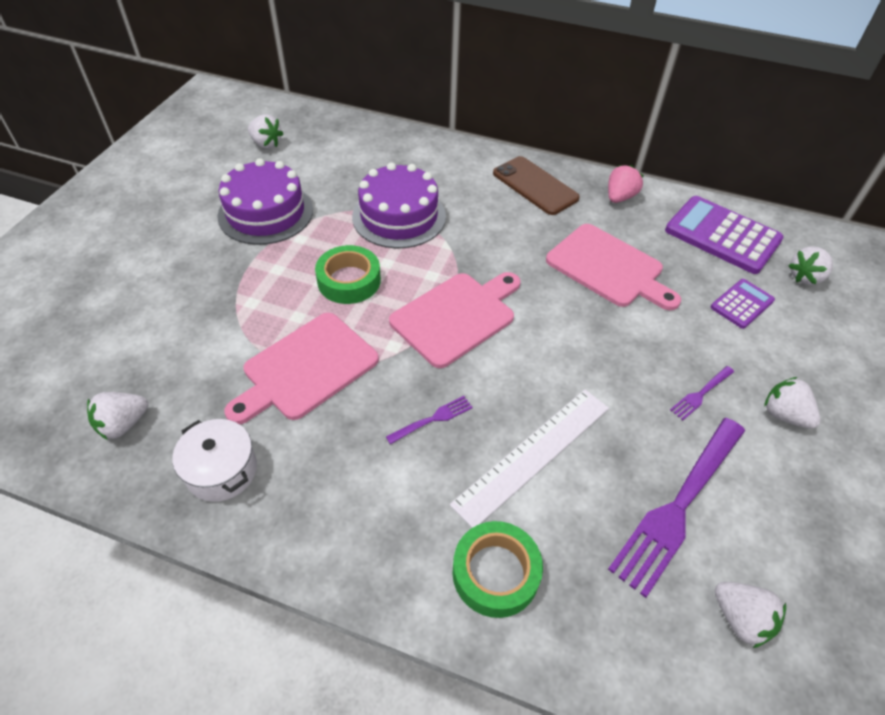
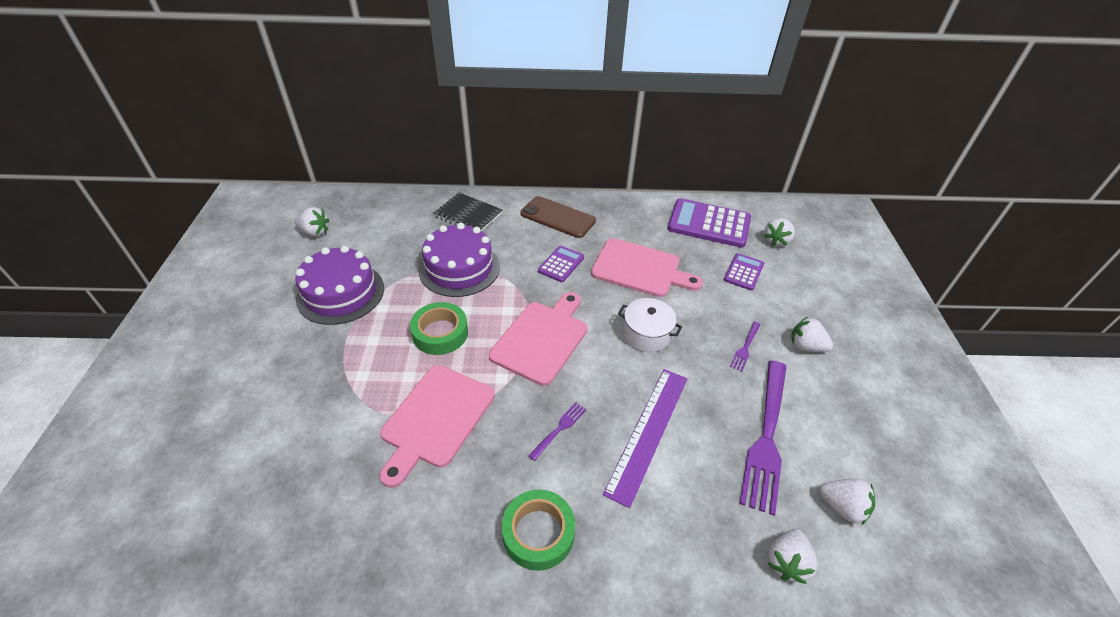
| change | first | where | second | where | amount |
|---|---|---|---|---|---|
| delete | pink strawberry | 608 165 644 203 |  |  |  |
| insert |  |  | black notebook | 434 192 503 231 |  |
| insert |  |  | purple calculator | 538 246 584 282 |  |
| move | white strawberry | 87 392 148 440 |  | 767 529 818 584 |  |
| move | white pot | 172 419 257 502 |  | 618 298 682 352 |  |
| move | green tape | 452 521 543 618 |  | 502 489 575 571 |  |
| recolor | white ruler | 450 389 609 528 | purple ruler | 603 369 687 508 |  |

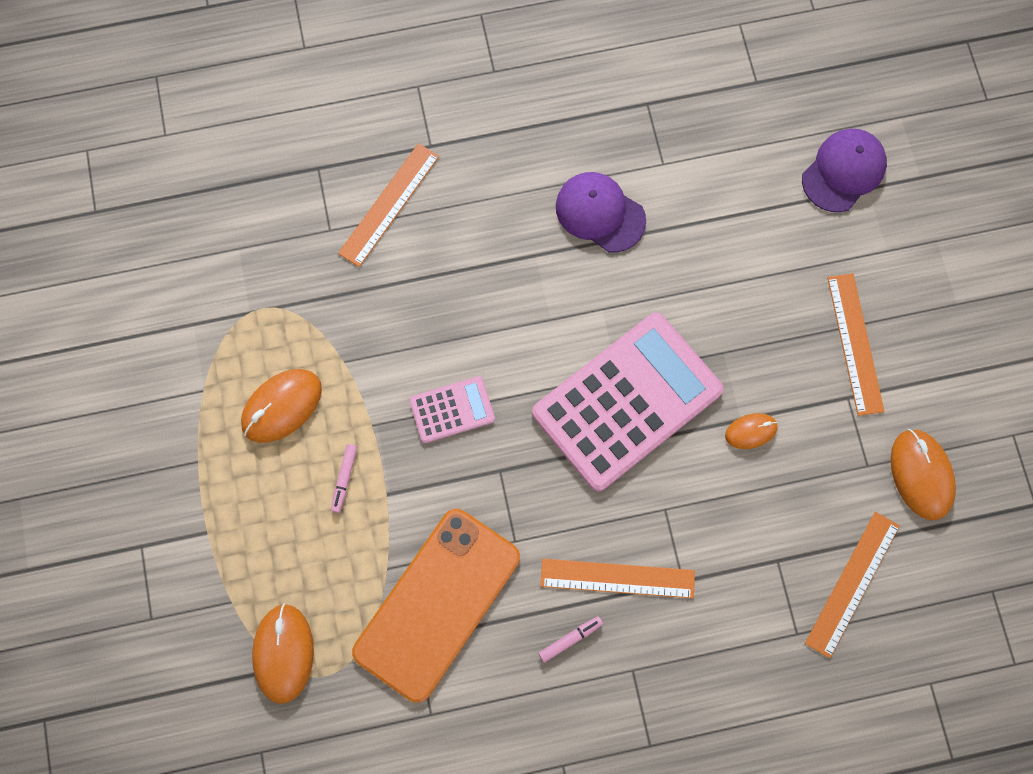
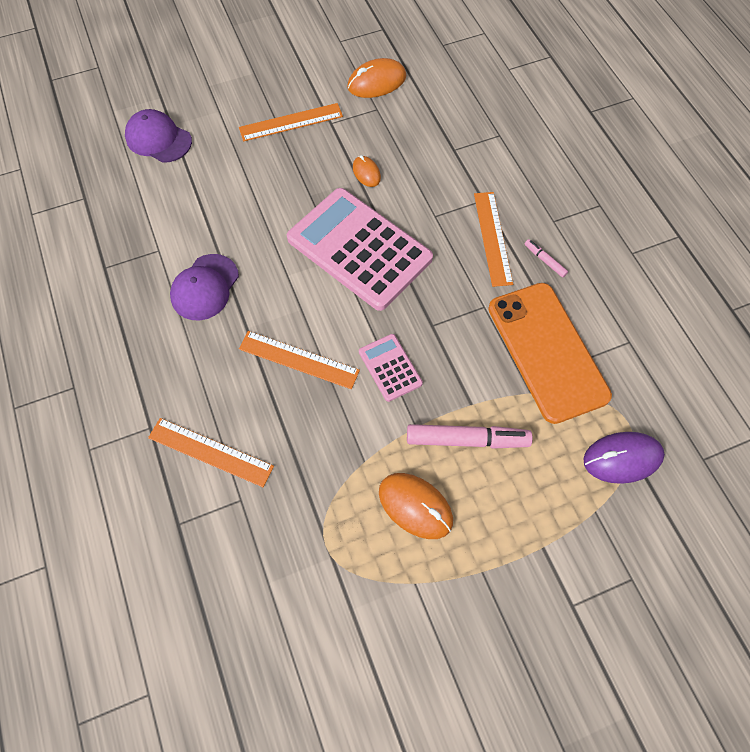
| change | first | where | second | where | amount |
|---|---|---|---|---|---|
| move | orange ruler | 805 512 900 658 |  | 239 331 360 389 |  |
| recolor | orange mouse | 252 603 314 704 | purple mouse | 583 432 665 484 |  |
| rotate | orange phone | 352 509 520 703 |  | 488 283 612 424 | 45 degrees clockwise |
| resize | pink marker | 331 444 357 513 |  | 407 424 533 449 | x2.07 |

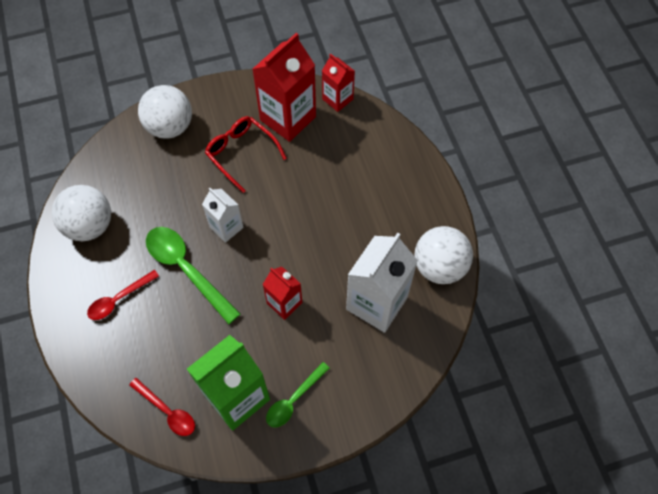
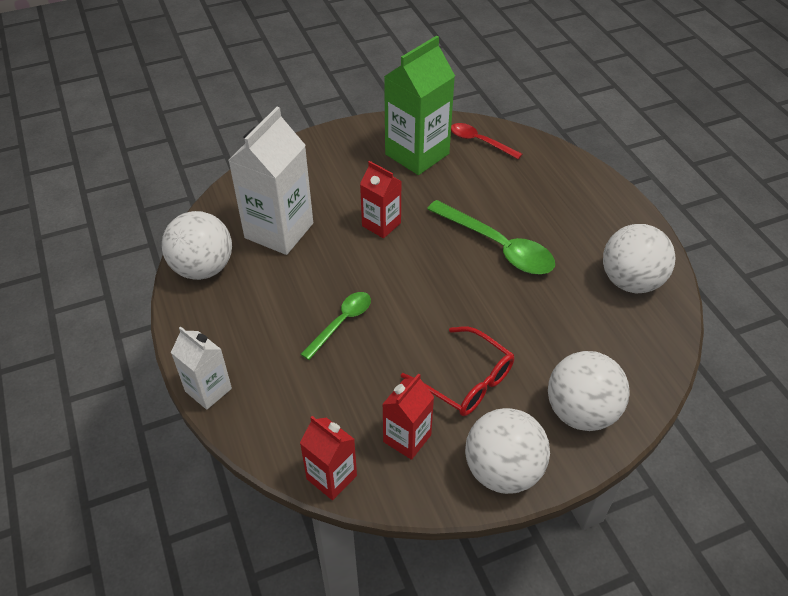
| change | first | where | second | where | amount |
|---|---|---|---|---|---|
| delete | red spoon | 87 270 159 320 |  |  |  |
| insert |  |  | white ball | 465 408 550 494 |  |
| move | white carton | 202 188 244 243 |  | 171 326 232 410 |  |
| move | green spoon | 266 362 330 428 |  | 301 292 371 360 |  |
| resize | red carton | 252 33 316 142 |  | 382 373 434 460 | x0.56 |

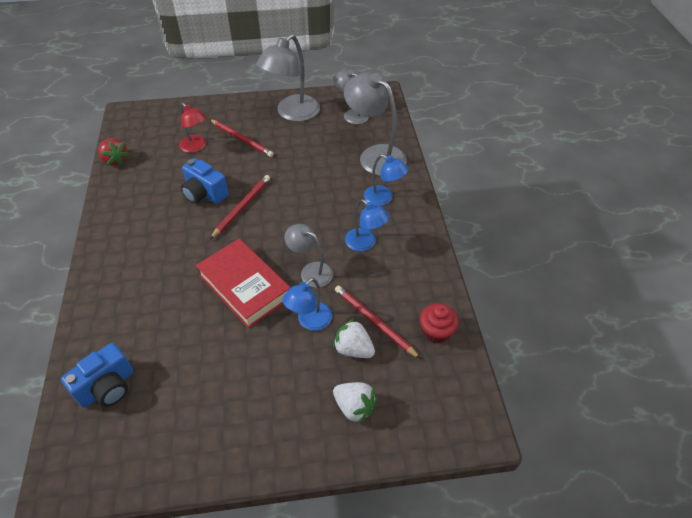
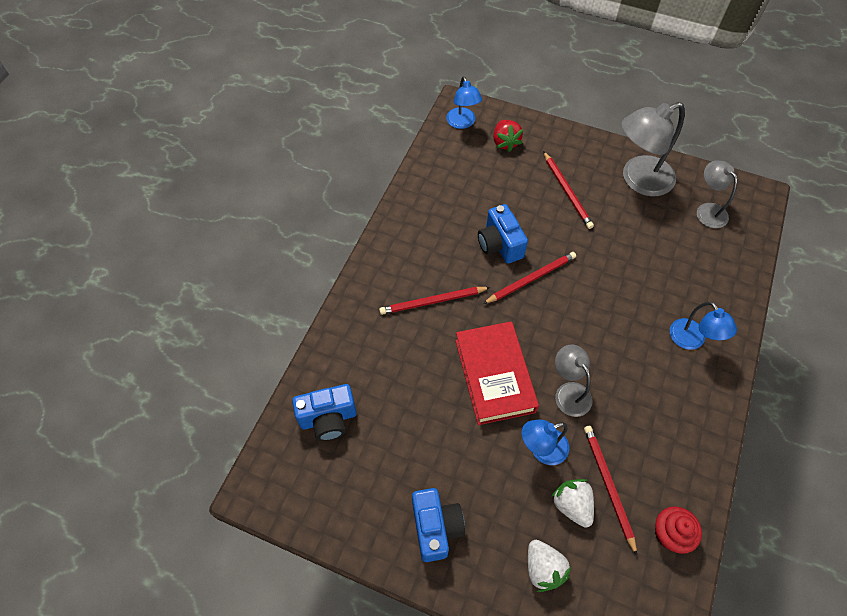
| change | first | where | second | where | amount |
|---|---|---|---|---|---|
| delete | red lamp | 179 103 207 153 |  |  |  |
| delete | grey lamp | 344 72 407 176 |  |  |  |
| insert |  |  | red pencil | 379 287 491 315 |  |
| insert |  |  | blue camera | 412 488 465 562 |  |
| move | red strawberry | 99 138 129 166 |  | 493 120 523 152 |  |
| move | blue lamp | 345 199 390 251 |  | 446 76 482 129 |  |

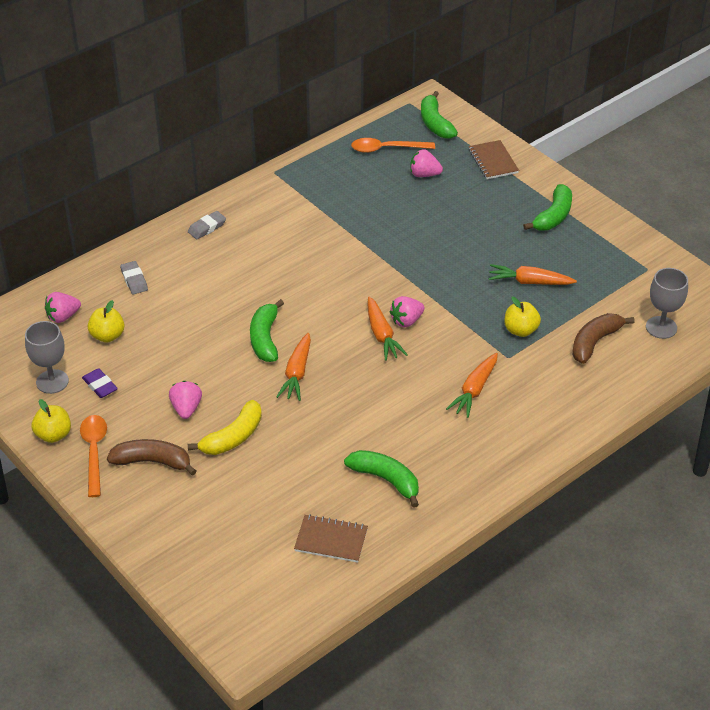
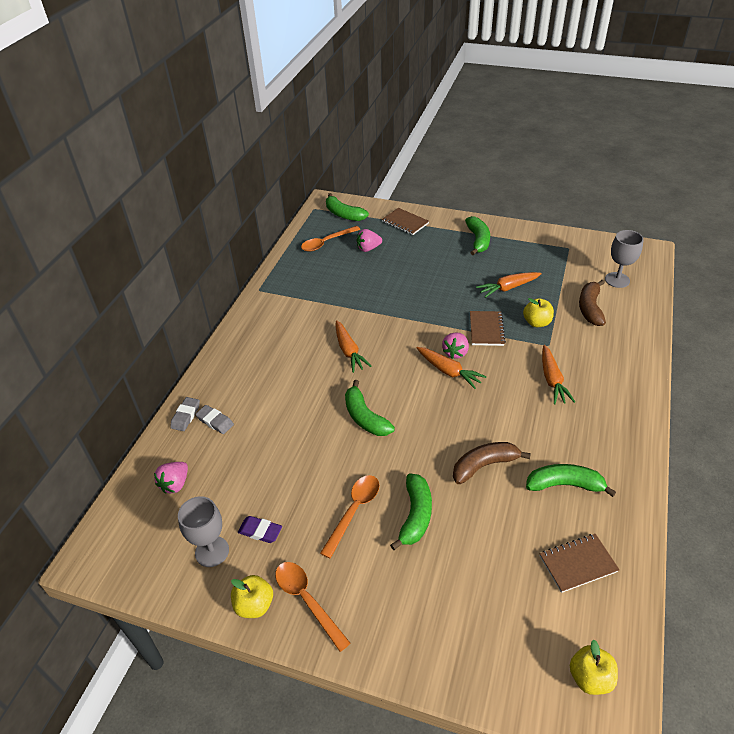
| change | first | where | second | where | amount |
|---|---|---|---|---|---|
| insert |  |  | brown notebook | 470 311 506 346 |  |
| move | yellow apple | 88 300 125 343 |  | 570 640 618 695 |  |
| move | brown banana | 107 439 196 476 |  | 453 442 531 484 |  |
| move | grey eraser | 188 211 226 239 |  | 170 397 200 431 |  |
| move | orange carrot | 276 333 311 401 |  | 335 320 372 373 |  |
| replace | pink strawberry | 169 381 202 419 | orange spoon | 320 475 380 559 |  |
| recolor | yellow banana | 188 400 262 455 | green banana | 390 473 432 550 |  |

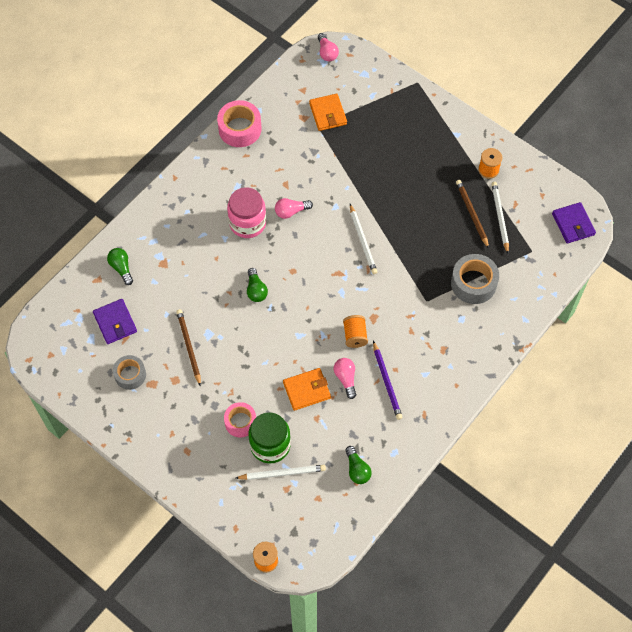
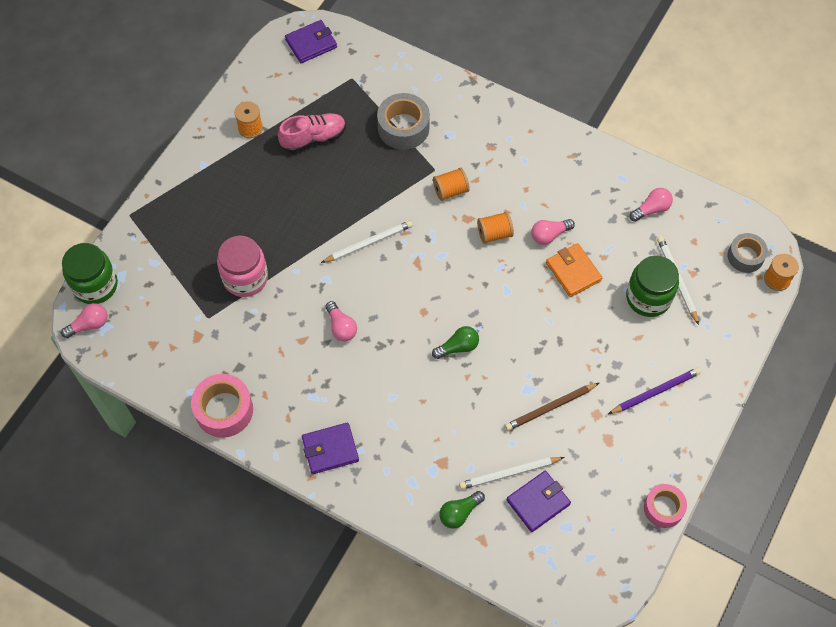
| change | first | where | second | where | amount |
|---|---|---|---|---|---|
| delete | orange wallet | 309 94 347 131 |  |  |  |
| insert |  |  | green jar | 62 243 118 304 |  |
| insert |  |  | purple wallet | 302 423 359 474 |  |
| insert |  |  | orange spool | 433 168 470 201 |  |
| move | grey tape | 113 355 146 390 |  | 728 233 768 273 |  |
| move | pink tape | 224 402 256 438 |  | 644 484 687 528 |  |
| move | pink jar | 227 187 266 238 |  | 217 236 268 297 |  |
| move | purple pencil | 373 341 403 420 |  | 608 367 701 414 |  |
| move | white pencil | 492 182 509 253 |  | 459 457 565 490 |  |
| replace | brown pencil | 456 180 489 248 | pink shoe | 278 113 346 153 |  |
| recolor | green light bulb | 345 446 372 484 | pink light bulb | 629 188 673 222 |  |

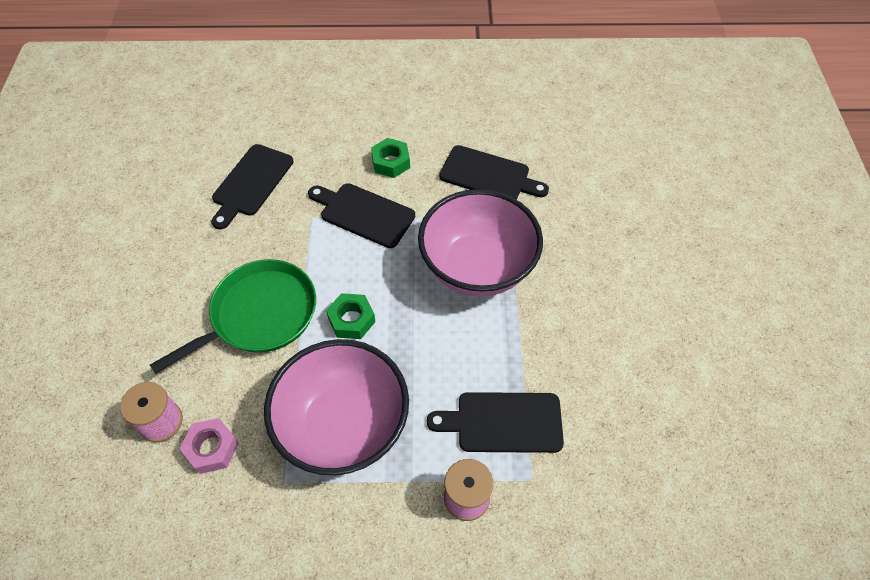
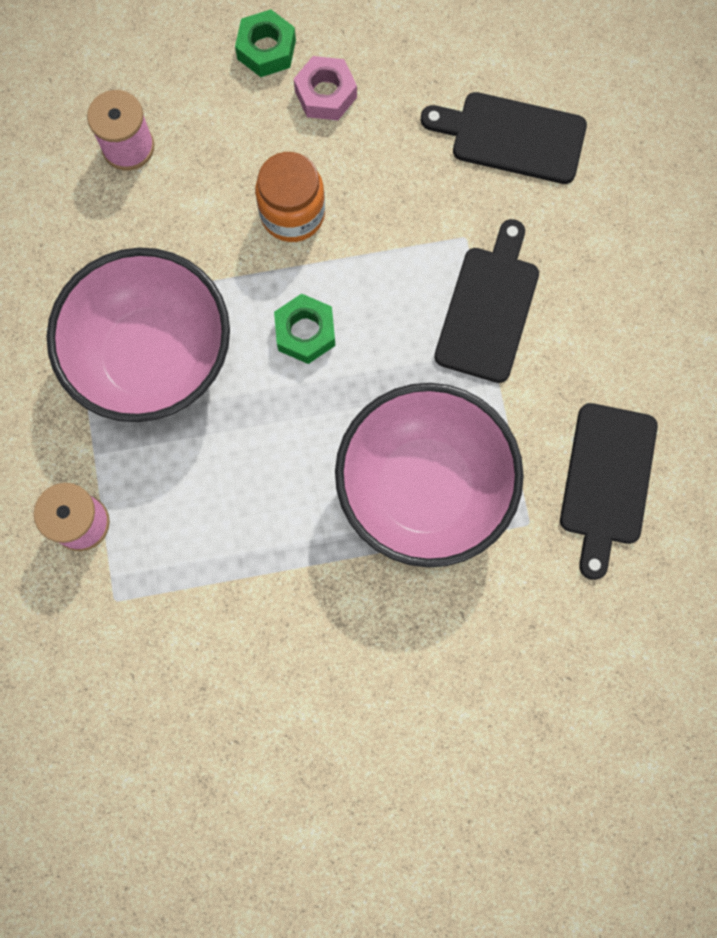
| change | first | where | second | where | amount |
|---|---|---|---|---|---|
| delete | black cutting board | 427 392 564 453 |  |  |  |
| move | pink nut | 179 418 239 474 |  | 294 56 357 120 |  |
| move | green nut | 371 138 410 178 |  | 235 9 296 77 |  |
| replace | green pan | 150 259 316 374 | orange jar | 255 152 325 242 |  |

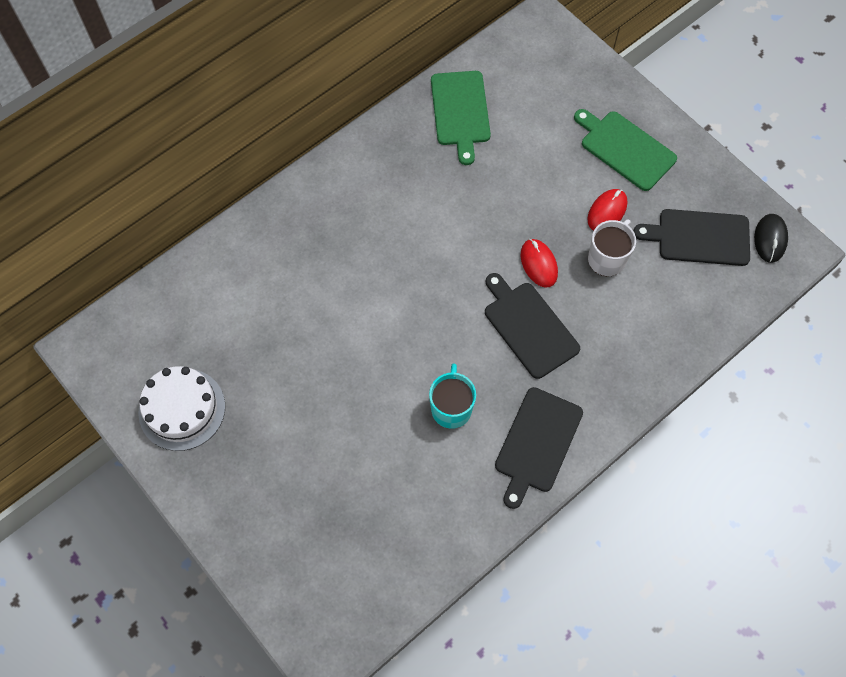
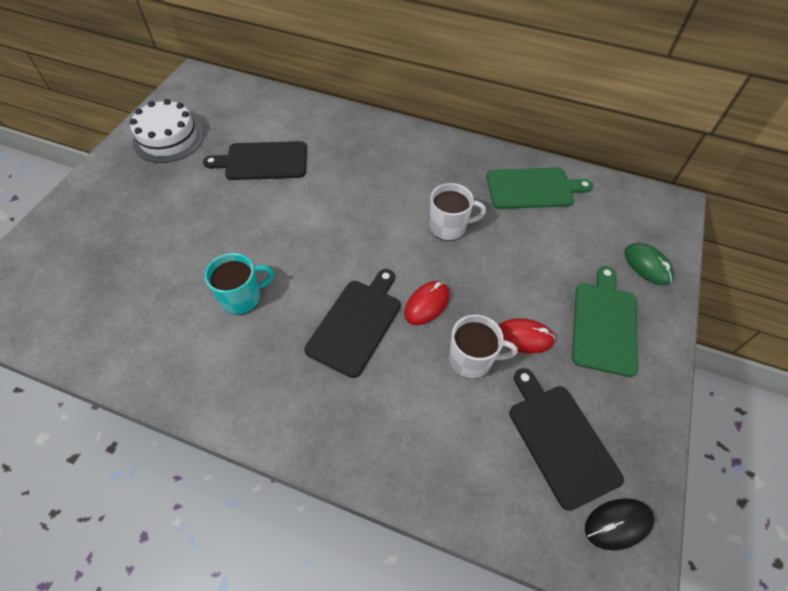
| change | first | where | second | where | amount |
|---|---|---|---|---|---|
| insert |  |  | white mug | 430 183 486 241 |  |
| insert |  |  | green mouse | 624 243 674 285 |  |
| move | black cutting board | 495 387 583 509 |  | 203 141 307 180 |  |
| rotate | green cutting board | 431 71 491 165 |  | 486 167 593 209 | 150 degrees counterclockwise |

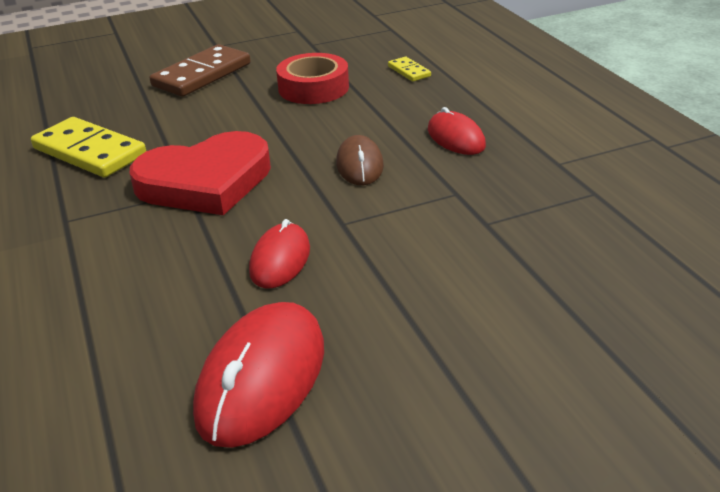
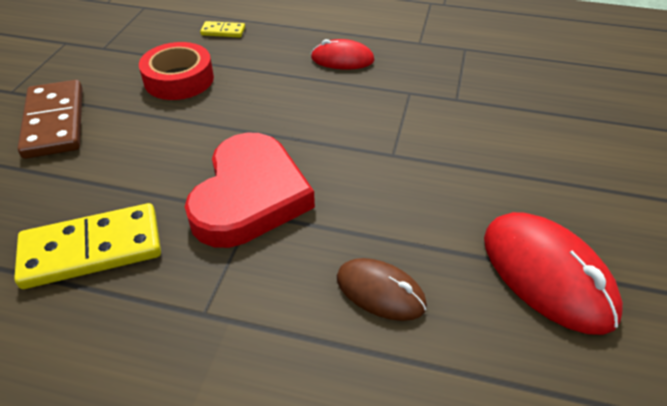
| change | first | where | second | where | amount |
|---|---|---|---|---|---|
| delete | red mouse | 249 219 310 288 |  |  |  |
| move | brown mouse | 336 135 384 185 |  | 337 258 427 321 |  |

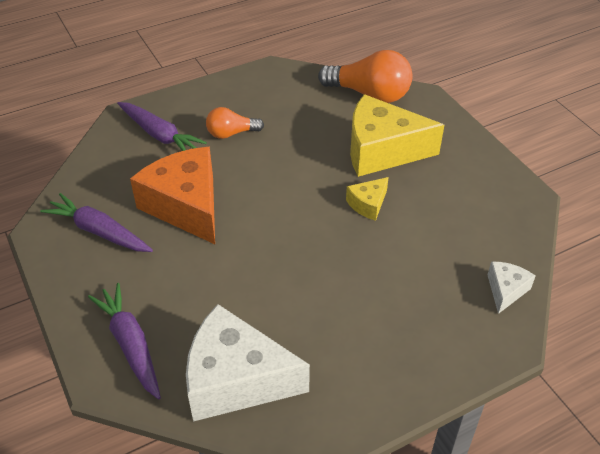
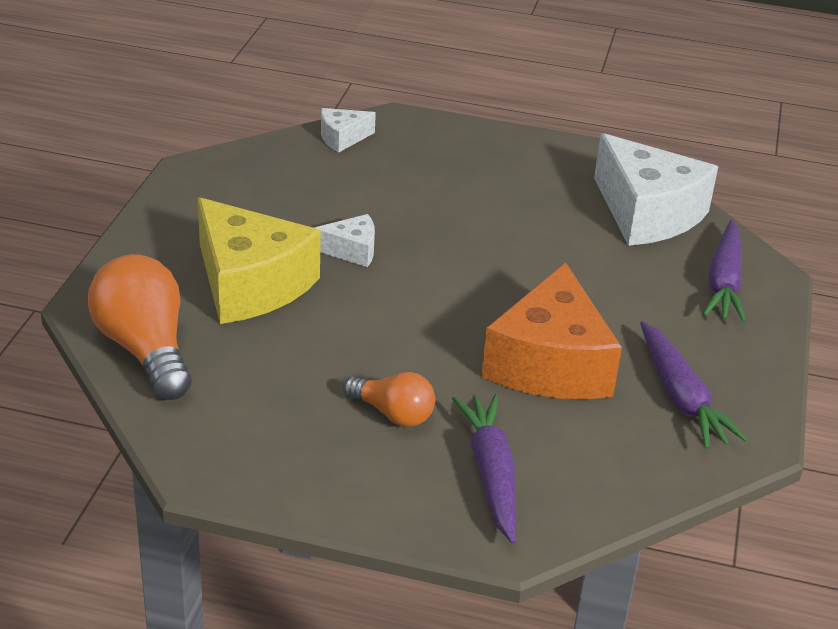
| change | first | where | second | where | amount |
|---|---|---|---|---|---|
| recolor | yellow cheese | 346 177 389 221 | white cheese | 314 214 375 267 |  |

